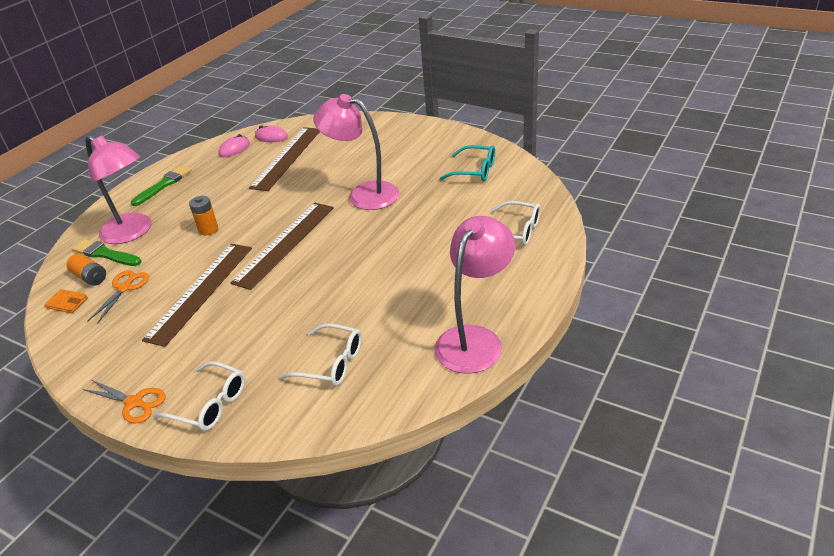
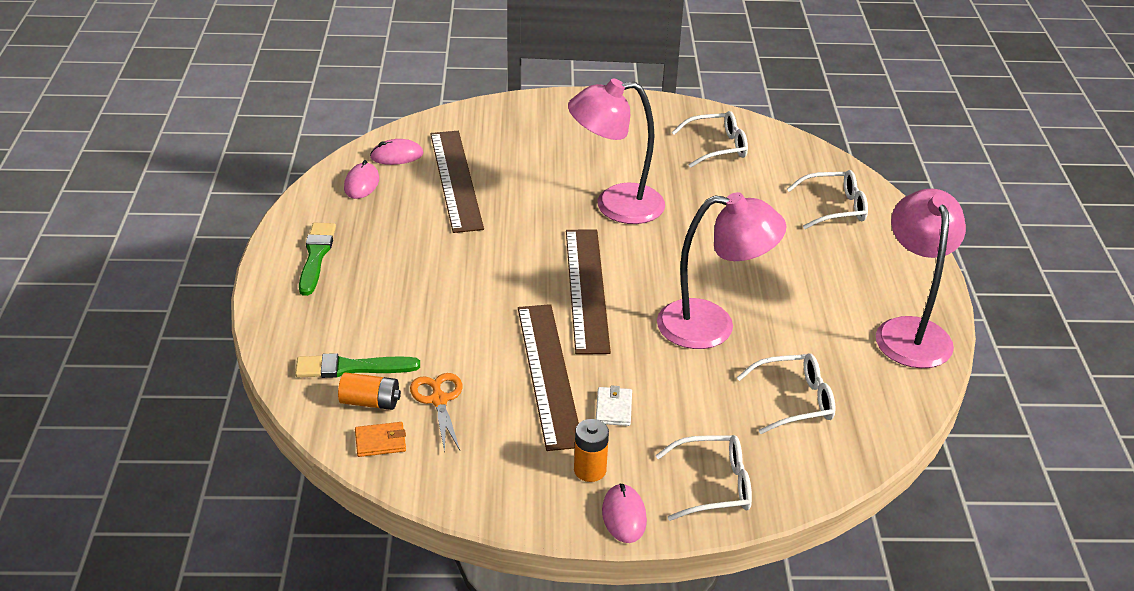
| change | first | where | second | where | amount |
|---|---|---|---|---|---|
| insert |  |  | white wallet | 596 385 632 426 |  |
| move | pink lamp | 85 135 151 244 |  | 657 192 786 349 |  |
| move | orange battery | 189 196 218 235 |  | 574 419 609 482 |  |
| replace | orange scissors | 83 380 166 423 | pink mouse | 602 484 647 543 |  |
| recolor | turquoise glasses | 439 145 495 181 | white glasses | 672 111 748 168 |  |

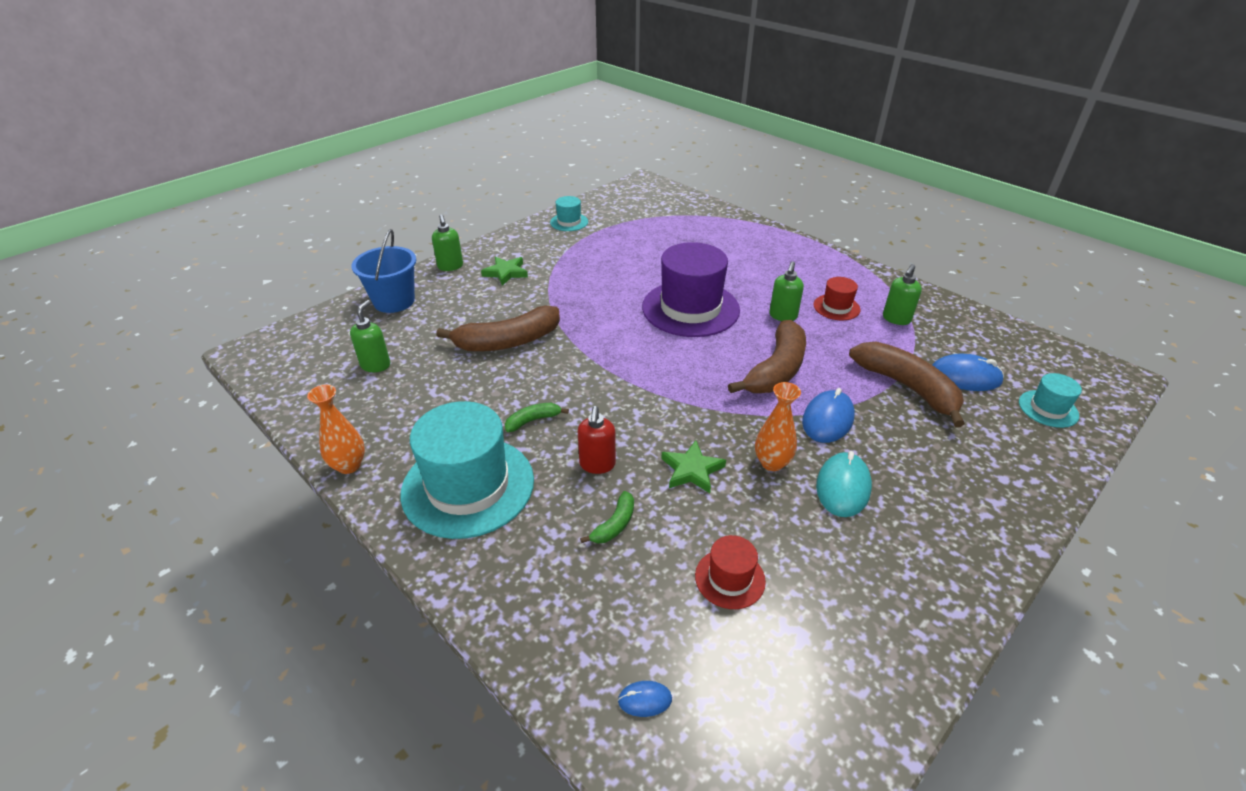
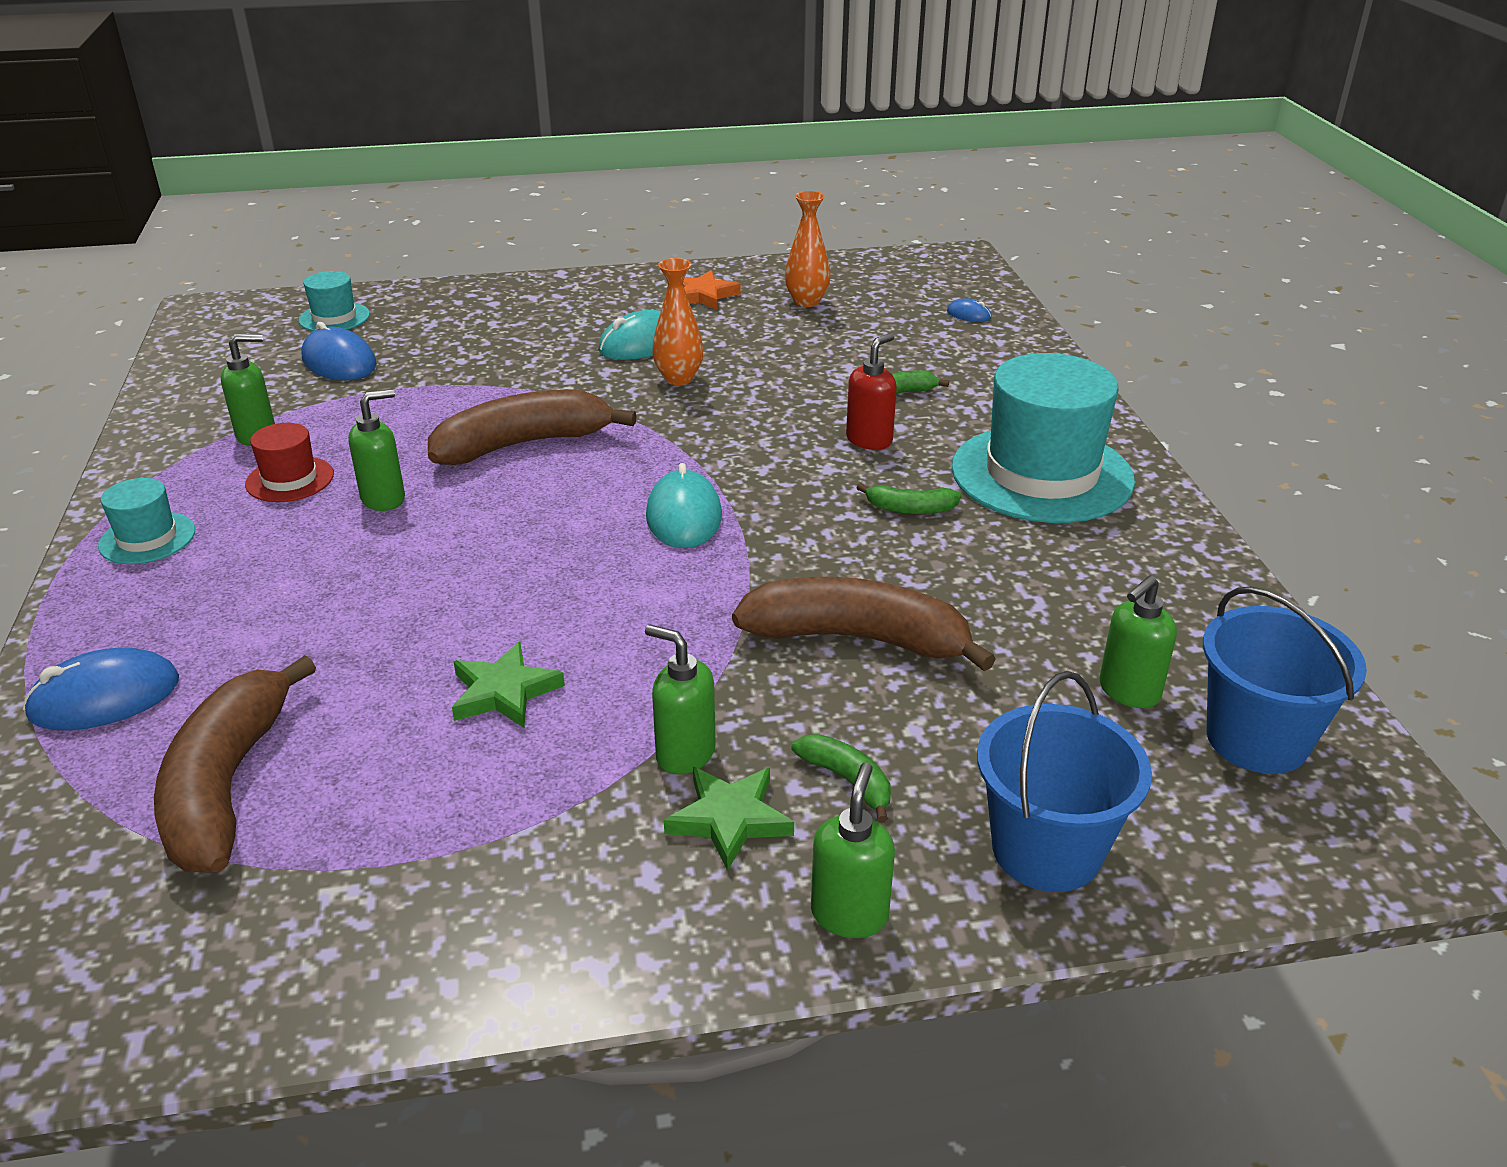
| change | first | where | second | where | amount |
|---|---|---|---|---|---|
| delete | purple hat | 642 242 740 337 |  |  |  |
| delete | red hat | 695 535 766 609 |  |  |  |
| insert |  |  | green soap dispenser | 645 624 716 775 |  |
| insert |  |  | turquoise mouse | 646 463 722 548 |  |
| insert |  |  | orange star | 683 270 741 310 |  |
| insert |  |  | green banana | 791 734 891 823 |  |
| insert |  |  | blue bucket | 1203 587 1367 774 |  |
| move | orange vase | 307 385 365 474 |  | 785 191 831 307 |  |
| move | turquoise hat | 550 196 588 231 |  | 98 478 195 564 |  |
| move | green star | 661 440 726 493 |  | 452 642 565 728 |  |
| move | blue mouse | 802 388 855 443 |  | 23 647 179 730 |  |
| move | brown banana | 849 342 965 427 |  | 154 655 316 873 |  |

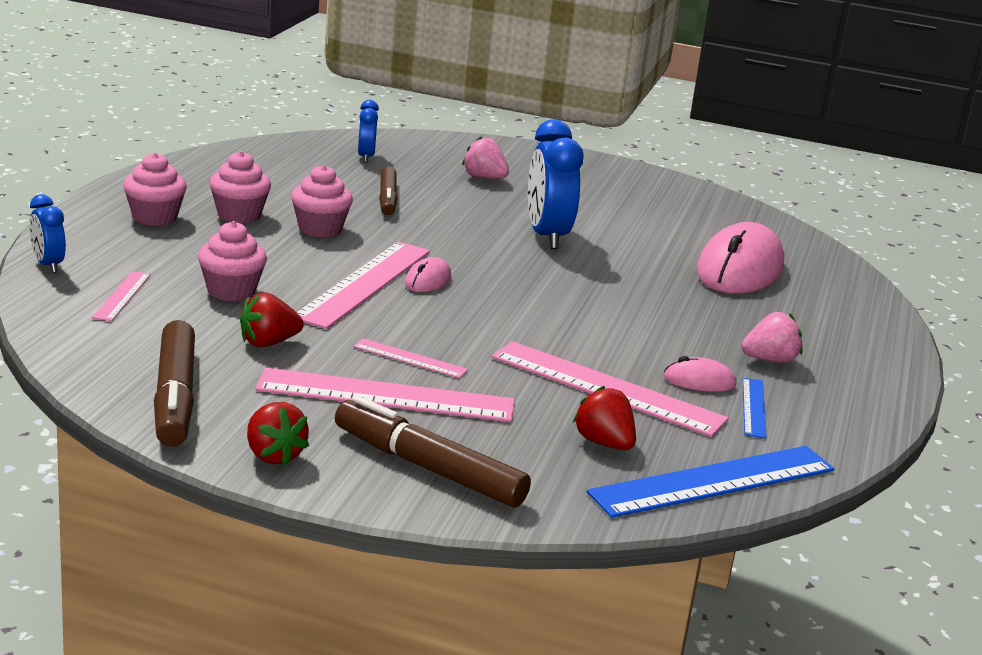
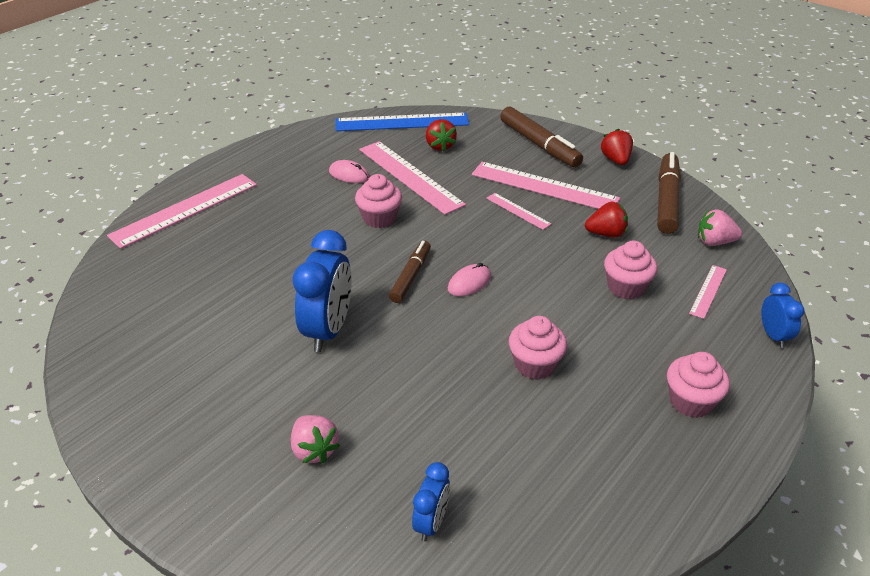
| change | first | where | second | where | amount |
|---|---|---|---|---|---|
| delete | pink mouse | 696 222 784 294 |  |  |  |
| delete | blue ruler | 743 378 767 438 |  |  |  |
| move | pink cupcake | 209 151 271 223 |  | 355 174 402 228 |  |
| move | pink ruler | 296 242 430 329 |  | 107 174 257 249 |  |
| move | brown marker | 379 167 398 215 |  | 389 241 431 303 |  |
| move | pink strawberry | 741 312 803 363 |  | 698 209 742 246 |  |

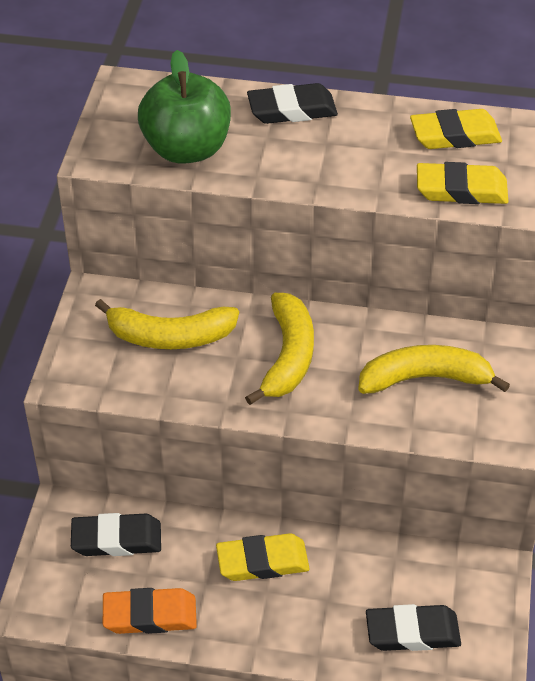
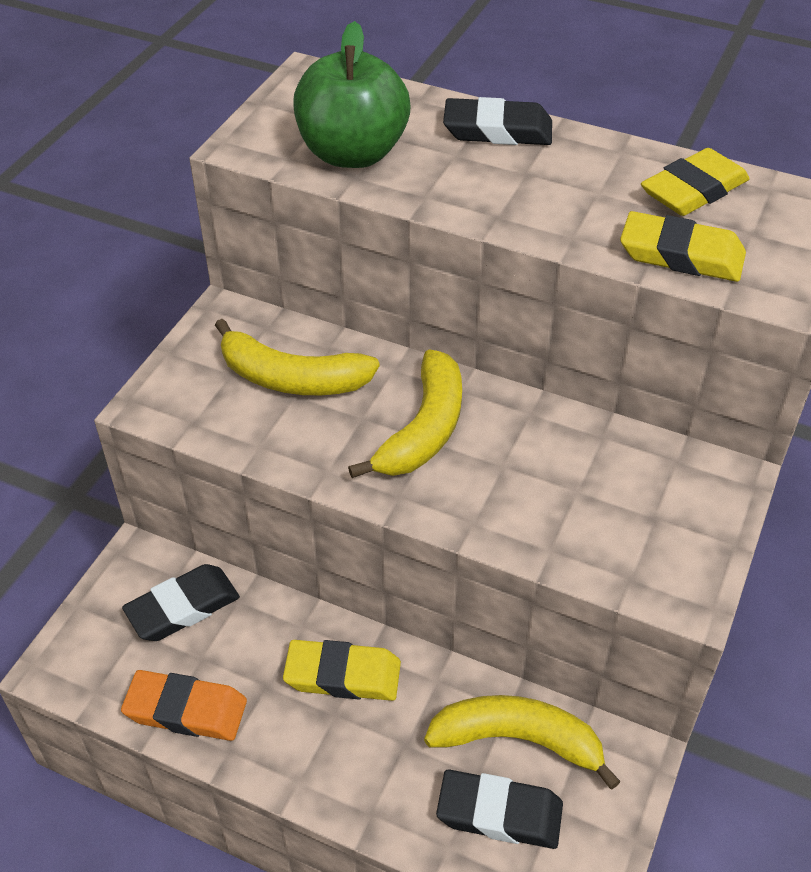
| change | first | where | second | where | amount |
|---|---|---|---|---|---|
| move | yellow banana | 358 345 510 394 |  | 424 695 621 790 |  |
| rotate | black eraser | 71 513 161 556 |  | 122 564 240 641 | 45 degrees counterclockwise |
| rotate | yellow eraser | 410 109 502 149 |  | 641 148 750 216 | 45 degrees counterclockwise |

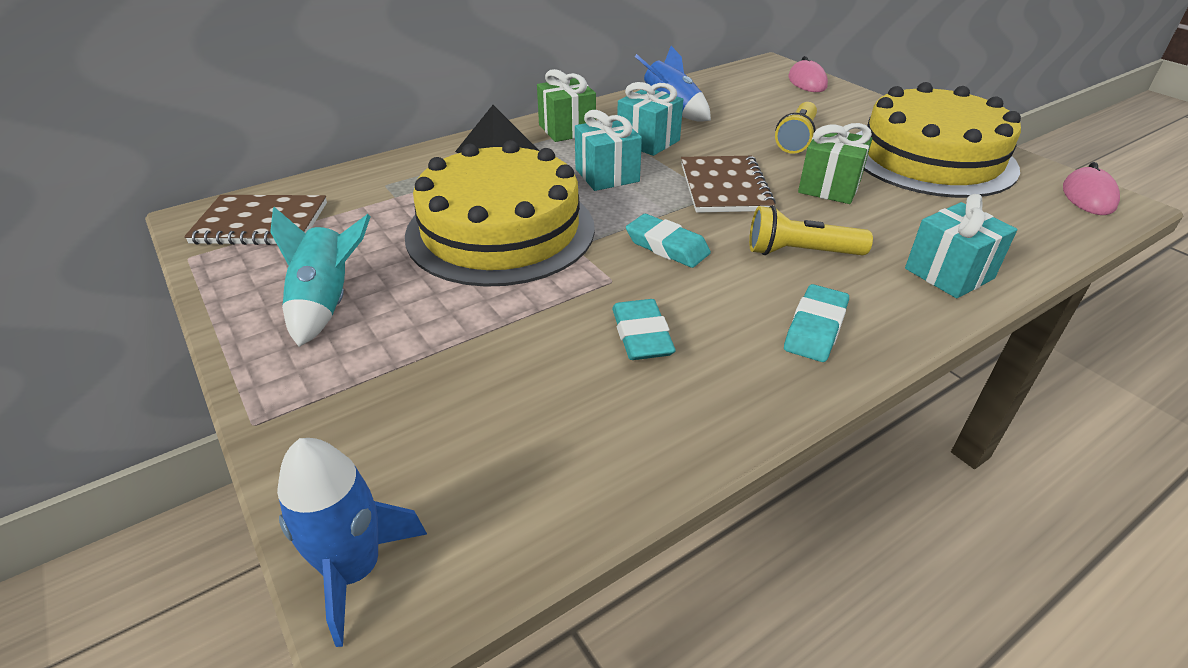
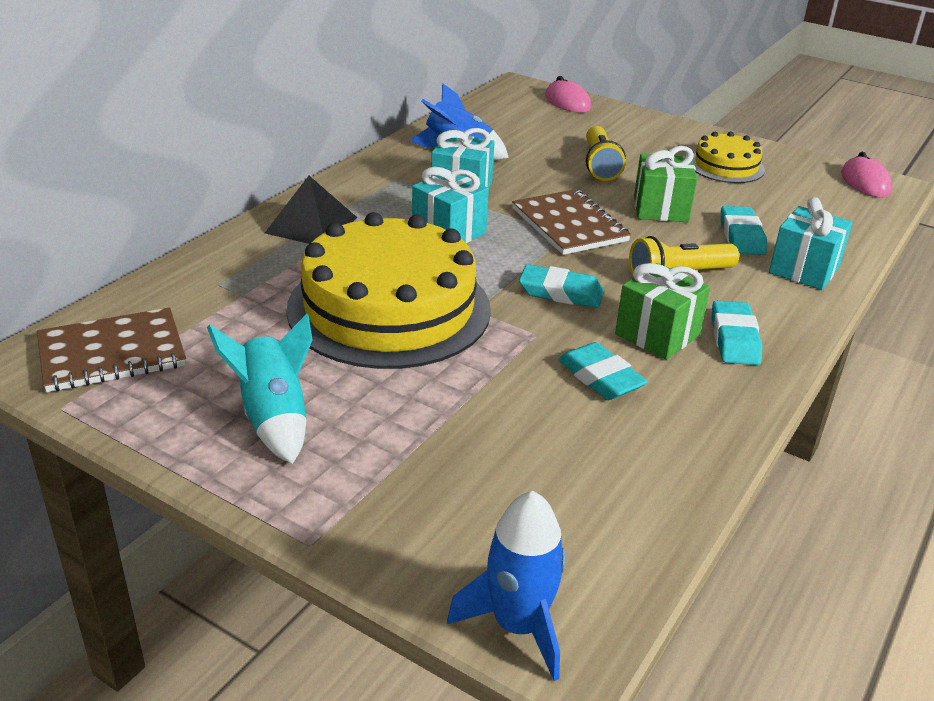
| change | first | where | second | where | amount |
|---|---|---|---|---|---|
| insert |  |  | turquoise eraser | 721 206 767 255 |  |
| move | green gift | 537 69 596 142 |  | 615 263 710 360 |  |
| resize | yellow cake | 856 82 1021 198 |  | 692 131 765 183 | x0.49 |

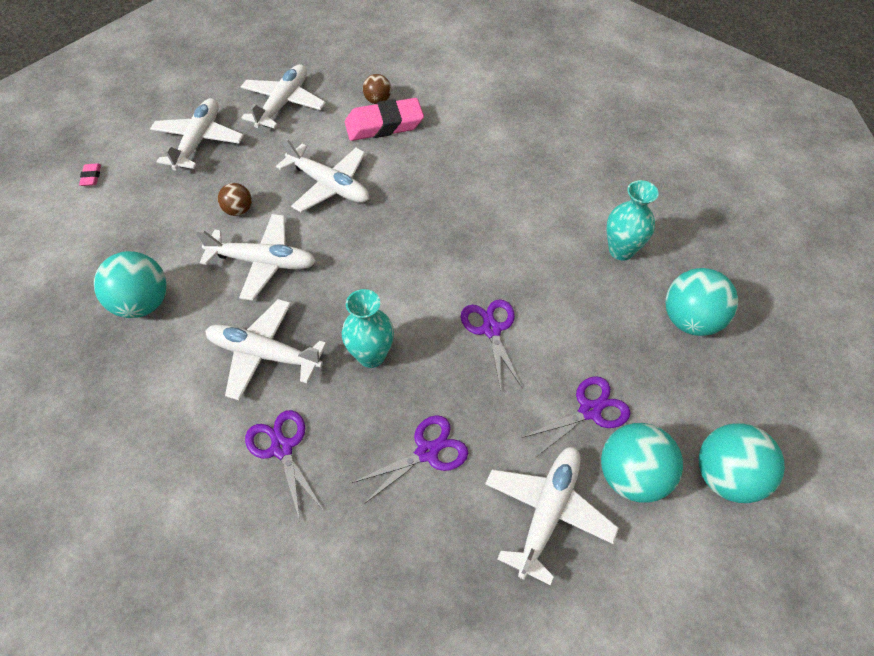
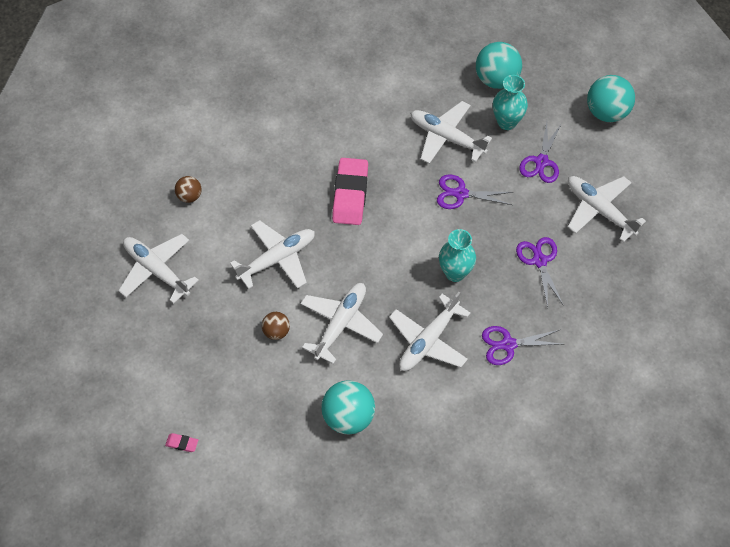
| change | first | where | second | where | amount |
|---|---|---|---|---|---|
| delete | turquoise ball | 601 423 683 503 |  |  |  |
| move | white plane | 150 98 244 171 |  | 410 101 492 164 |  |
| move | pink eraser | 345 98 424 141 |  | 332 158 368 225 |  |
| move | turquoise vase | 606 180 659 261 |  | 493 75 528 130 |  |
| rotate | purple scissors | 522 376 631 458 |  | 519 122 562 183 | 150 degrees counterclockwise |

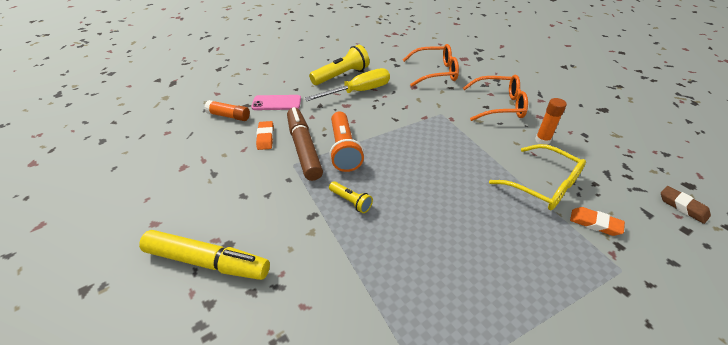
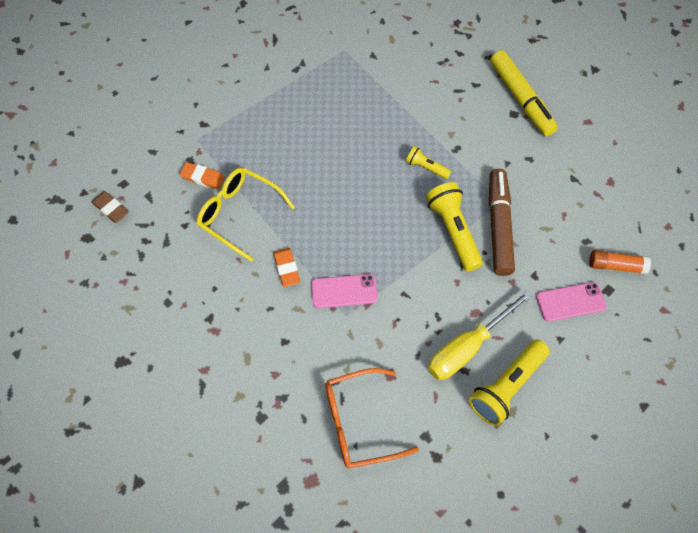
| change | first | where | second | where | amount |
|---|---|---|---|---|---|
| delete | orange glasses | 463 75 528 121 |  |  |  |
| delete | orange glue stick | 535 98 567 145 |  |  |  |
| insert |  |  | pink phone | 311 274 378 308 |  |
| move | orange eraser | 256 121 274 150 |  | 274 248 300 287 |  |
| recolor | orange flashlight | 329 112 364 172 | yellow flashlight | 426 182 483 272 |  |
| rotate | yellow marker | 139 230 270 280 |  | 490 50 558 136 | 120 degrees counterclockwise |
| rotate | brown marker | 287 107 323 181 |  | 489 169 515 276 | 150 degrees counterclockwise |

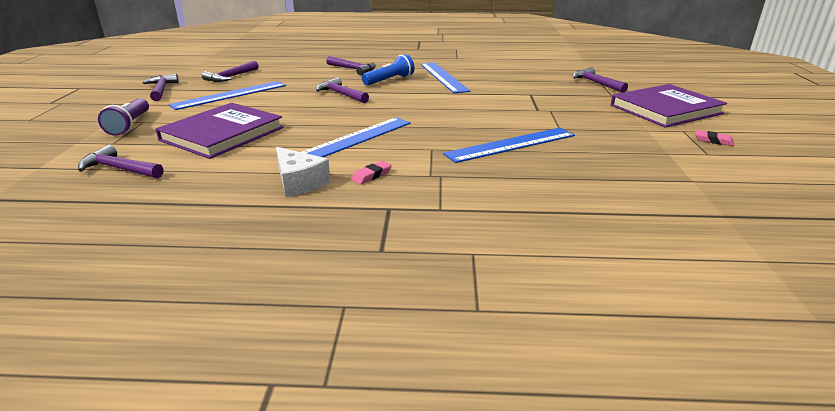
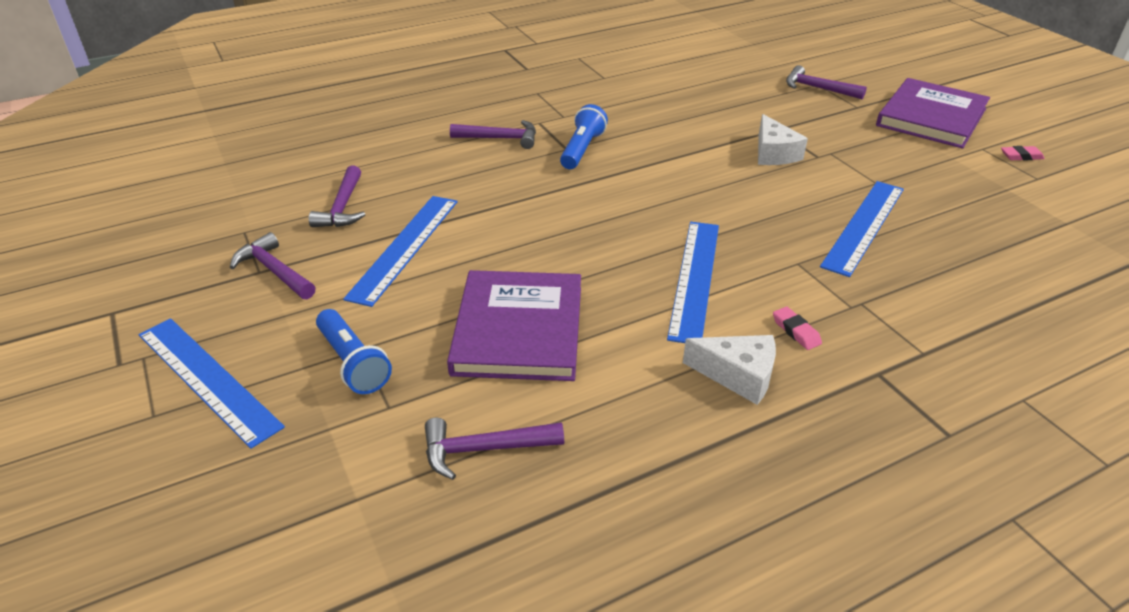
| change | first | where | second | where | amount |
|---|---|---|---|---|---|
| delete | purple hammer | 316 77 369 103 |  |  |  |
| insert |  |  | white cheese | 758 114 808 165 |  |
| move | blue ruler | 420 62 470 93 |  | 139 318 285 449 |  |
| recolor | purple flashlight | 98 98 149 136 | blue flashlight | 316 309 392 394 |  |
| rotate | pink eraser | 351 161 392 184 |  | 773 307 822 350 | 45 degrees counterclockwise |

